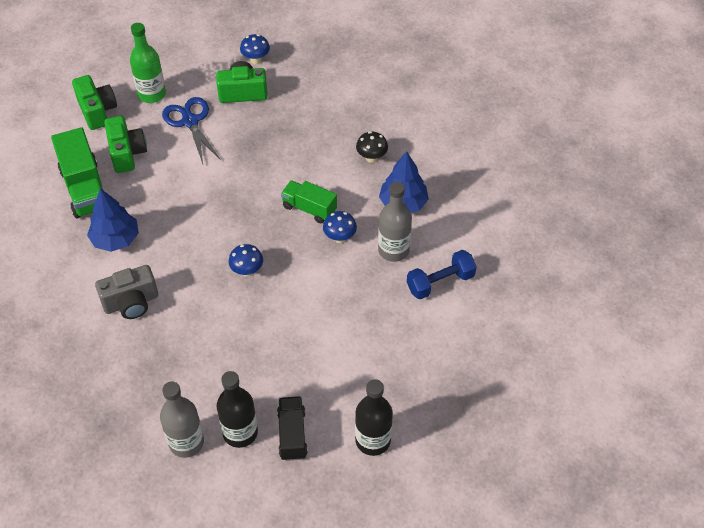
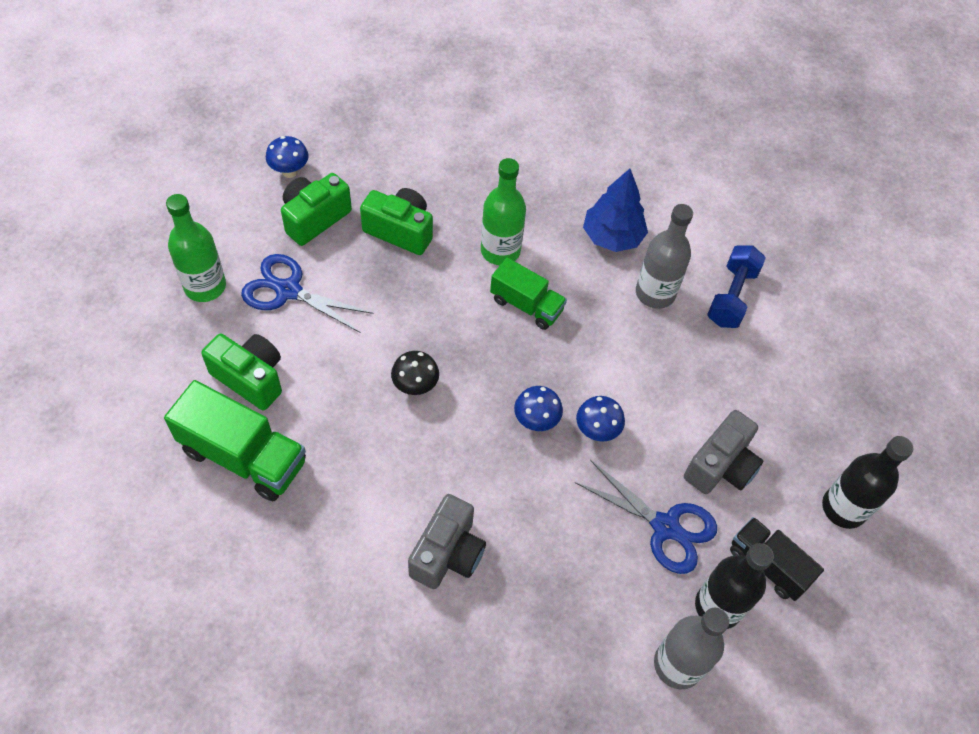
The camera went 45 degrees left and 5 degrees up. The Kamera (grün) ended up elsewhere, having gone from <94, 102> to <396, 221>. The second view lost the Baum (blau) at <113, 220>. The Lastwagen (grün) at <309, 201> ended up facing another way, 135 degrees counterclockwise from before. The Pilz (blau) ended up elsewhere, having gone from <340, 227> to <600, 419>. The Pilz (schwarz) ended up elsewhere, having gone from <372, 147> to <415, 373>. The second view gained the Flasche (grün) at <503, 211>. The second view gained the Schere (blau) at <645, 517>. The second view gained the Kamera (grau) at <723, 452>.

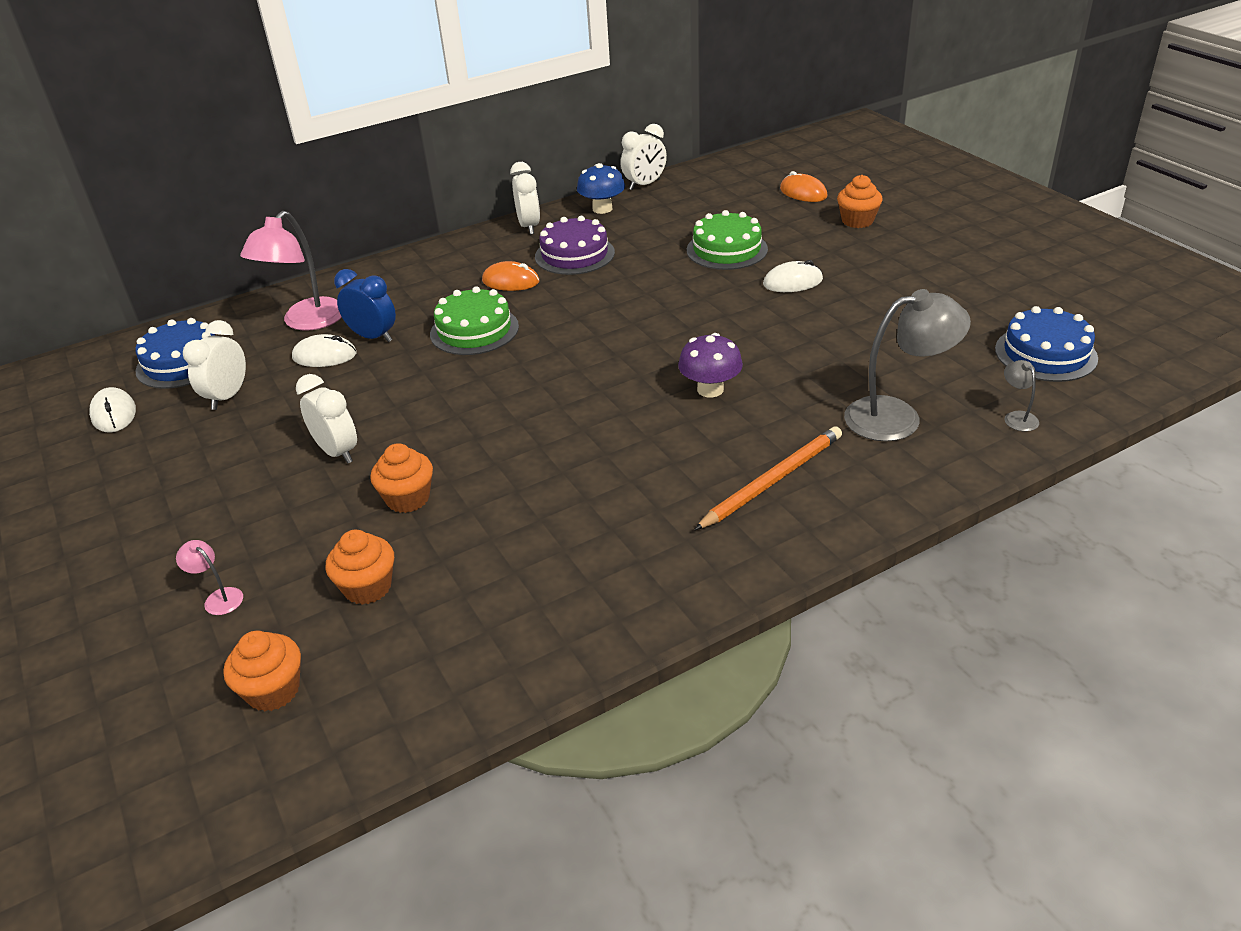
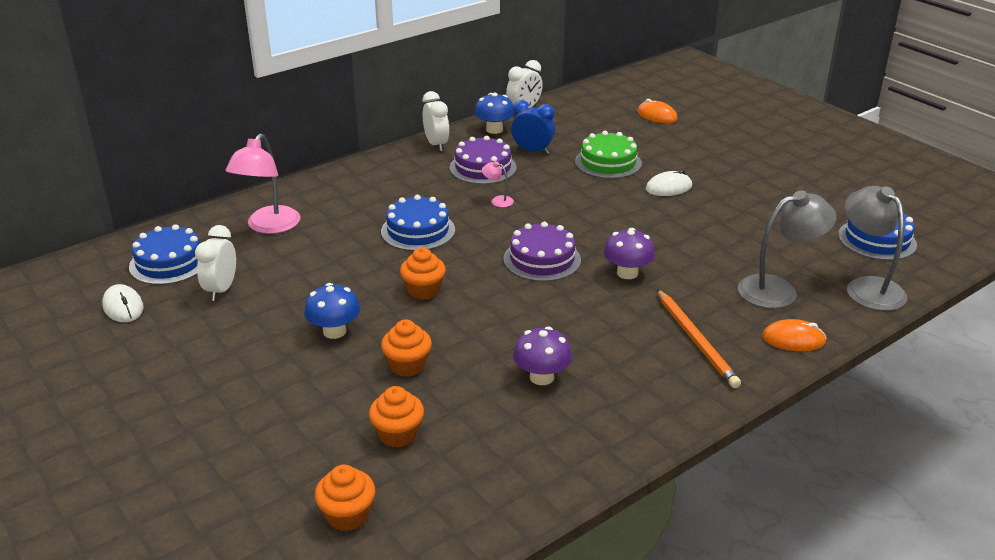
The camera went 10 degrees left and 5 degrees down. The Lampe (rosa) ended up elsewhere, having gone from <209, 577> to <498, 184>. The second view lost the Computermaus (weiß) at <324, 350>. Where the Wecker (weiß) stood at <326, 418>, the Pilz (blau) came to stand at <332, 311>. The Wecker (blau) ended up elsewhere, having gone from <365, 305> to <533, 127>. What was the Kuchen (grün) at <474, 320> turned into the Kuchen (blau) at <418, 223>. The Computermaus (orange) ended up elsewhere, having gone from <510, 276> to <794, 335>. The Bleistift (orange) at <768, 478> ended up facing another way, 120 degrees clockwise from before. The Muffin (orange) ended up elsewhere, having gone from <860, 201> to <423, 274>. The size of the Lampe (grau) at <1021, 395> changed by a factor of 2.26. The second view gained the Kuchen (lila) at <542, 252>. The second view gained the Pilz (lila) at <542, 356>.

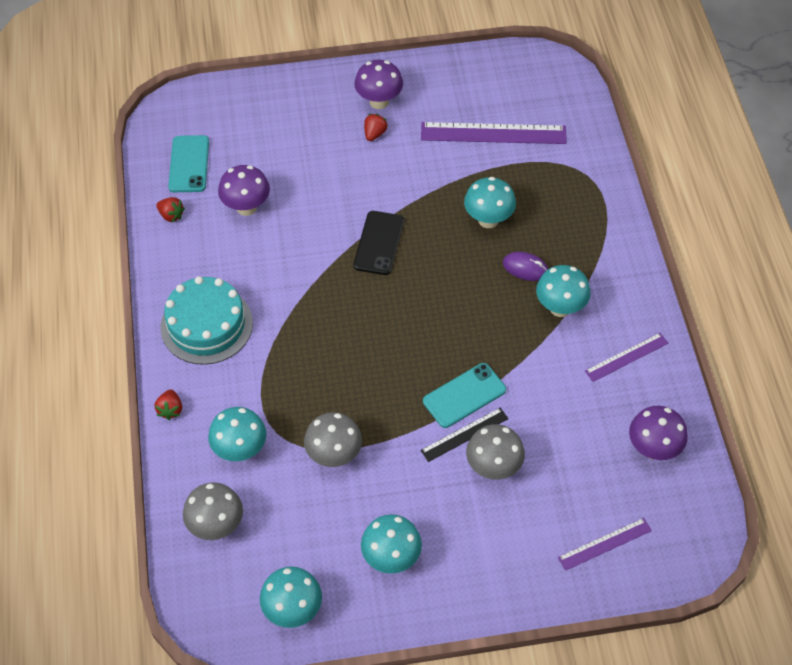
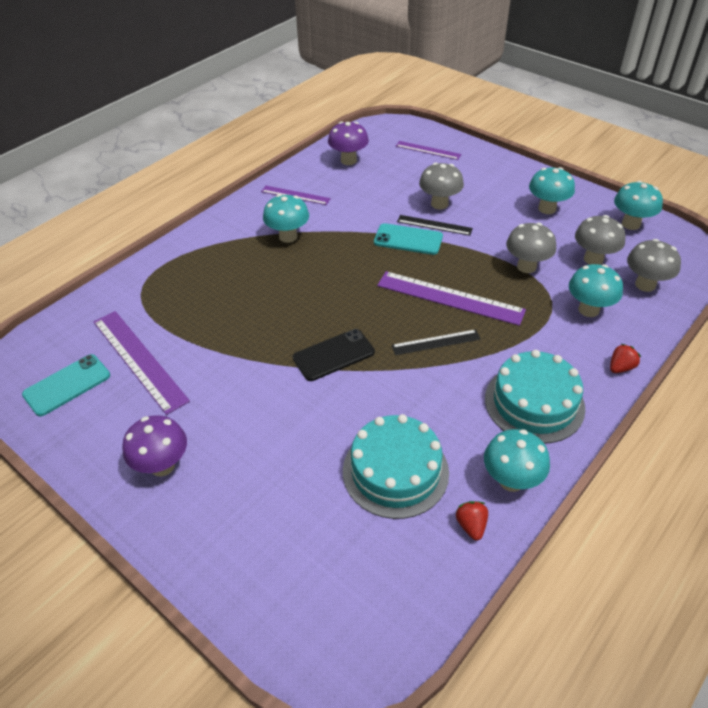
The camera went 130 degrees left and 10 degrees down. The Handy (türkis) ended up elsewhere, having gone from <188, 163> to <66, 385>. Where the Pilz (lila) stood at <244, 190>, the Kuchen (türkis) came to stand at <396, 466>. The second view lost the Erdbeere (rot) at <376, 127>. The Pilz (türkis) ended up elsewhere, having gone from <490, 202> to <517, 460>. The second view lost the Computermaus (lila) at <525, 266>. The second view gained the Lineal (lila) at <451, 298>. The second view gained the Lineal (schwarz) at <436, 342>. The second view gained the Pilz (grau) at <600, 240>.

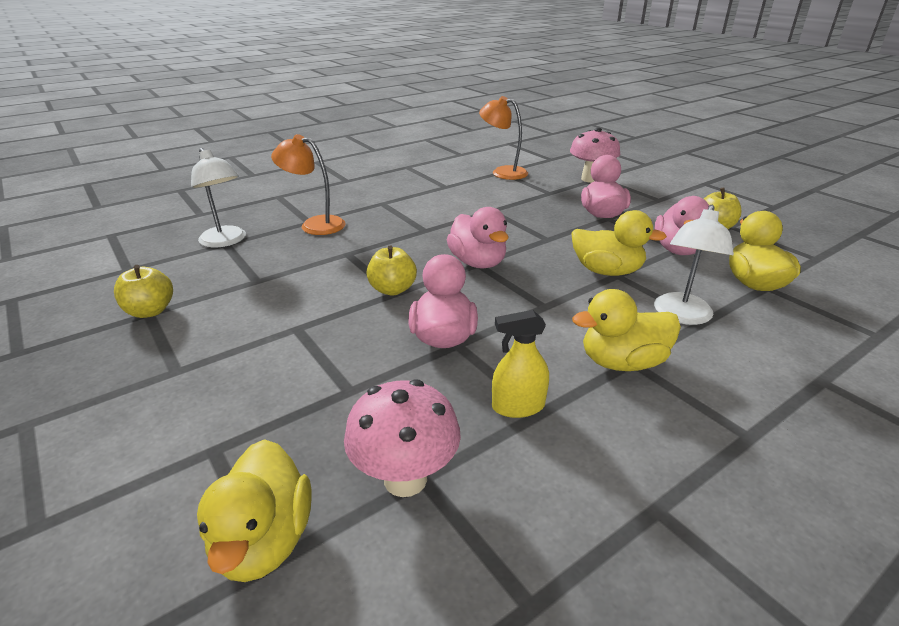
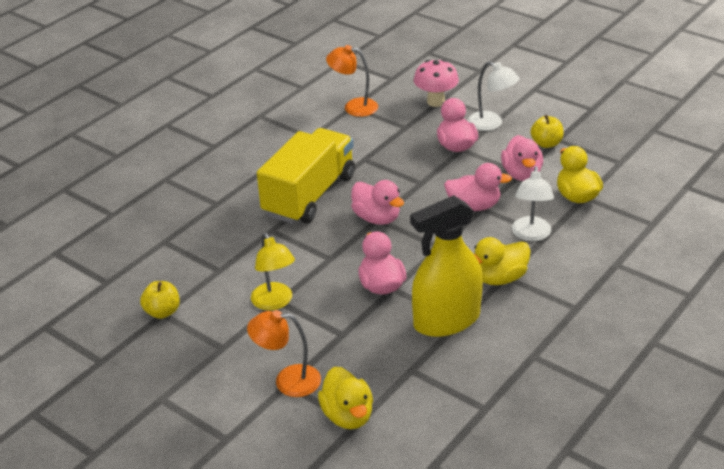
The camera went 15 degrees left and 5 degrees up. The Lampe (weiß) ended up elsewhere, having gone from <218, 197> to <493, 96>. The Lampe (orange) ended up elsewhere, having gone from <308, 184> to <284, 353>. The second view lost the Pilz (rosa) at <402, 438>. The second view lost the Apfel (gelb) at <391, 270>. The size of the Sprühflasche (gelb) at <520, 364> changed by a factor of 2.19. What was the Ente (gelb) at <619, 243> turned into the Ente (rosa) at <478, 187>. The second view gained the Lampe (gelb) at <273, 272>. The second view gained the Lastwagen (gelb) at <306, 176>.

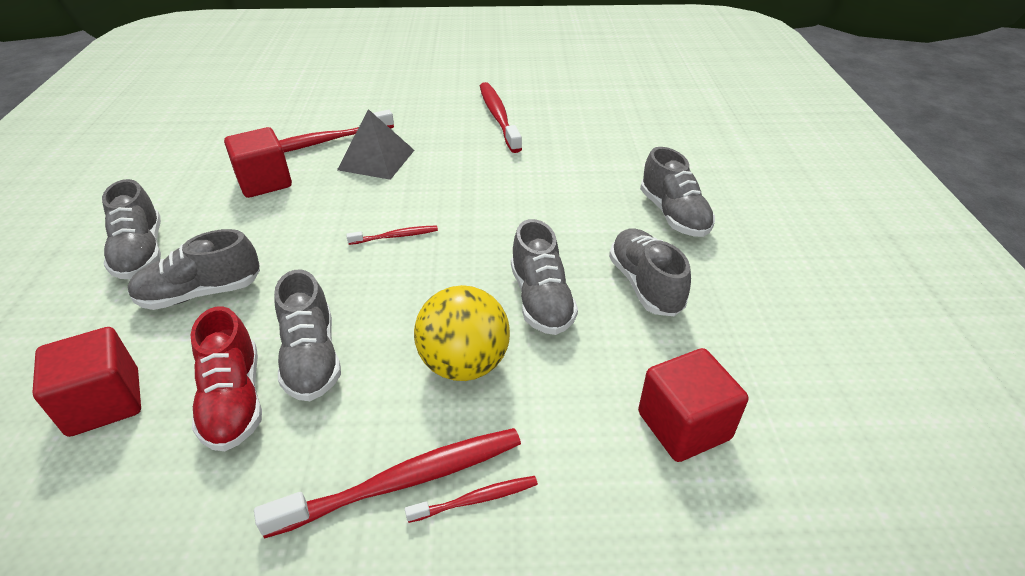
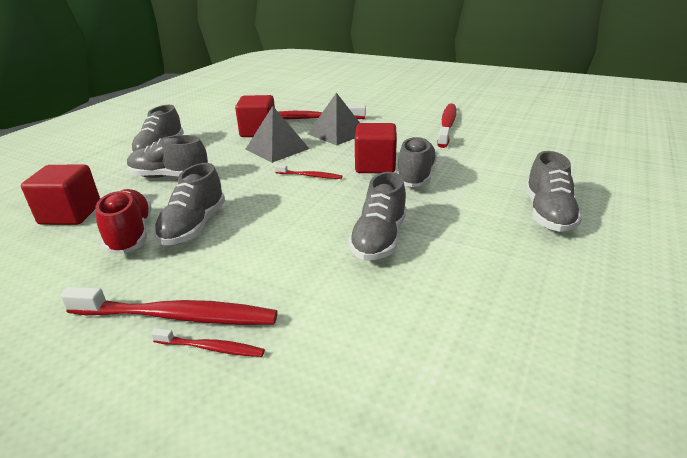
The camera went 30 degrees right and 10 degrees down. The Schuh (rot) at <226, 378> ended up facing another way, 150 degrees clockwise from before. The second view lost the Ball (gelb) at <462, 333>. The Schuh (grau) ended up elsewhere, having gone from <650, 272> to <417, 161>. The Kubus (rot) ended up elsewhere, having gone from <693, 405> to <376, 148>. The second view gained the Pyramide (grau) at <277, 134>.

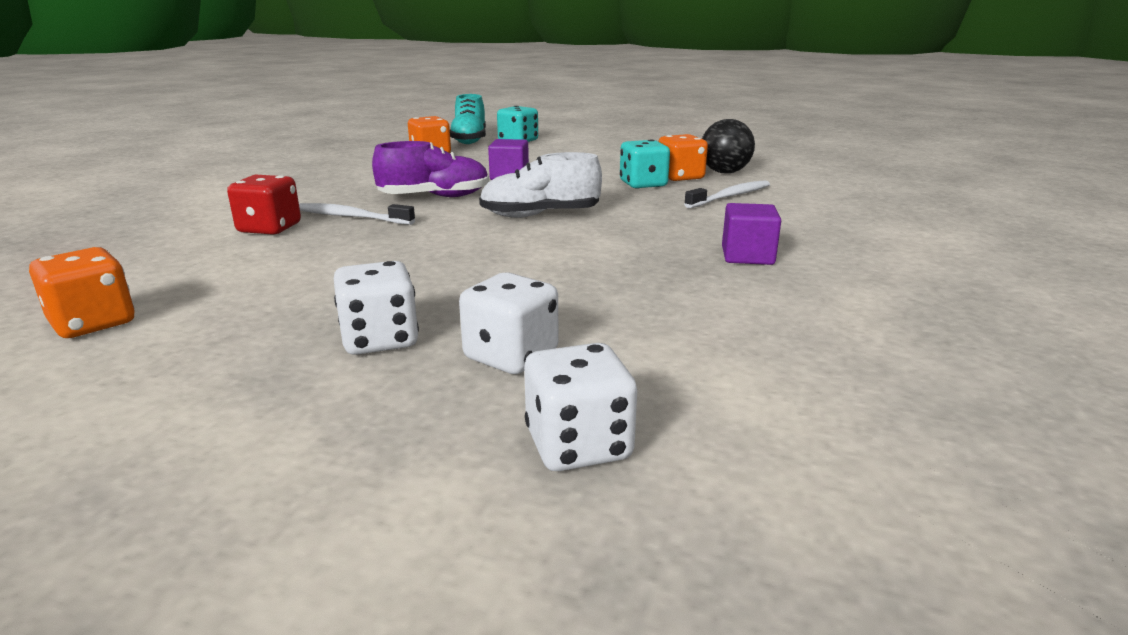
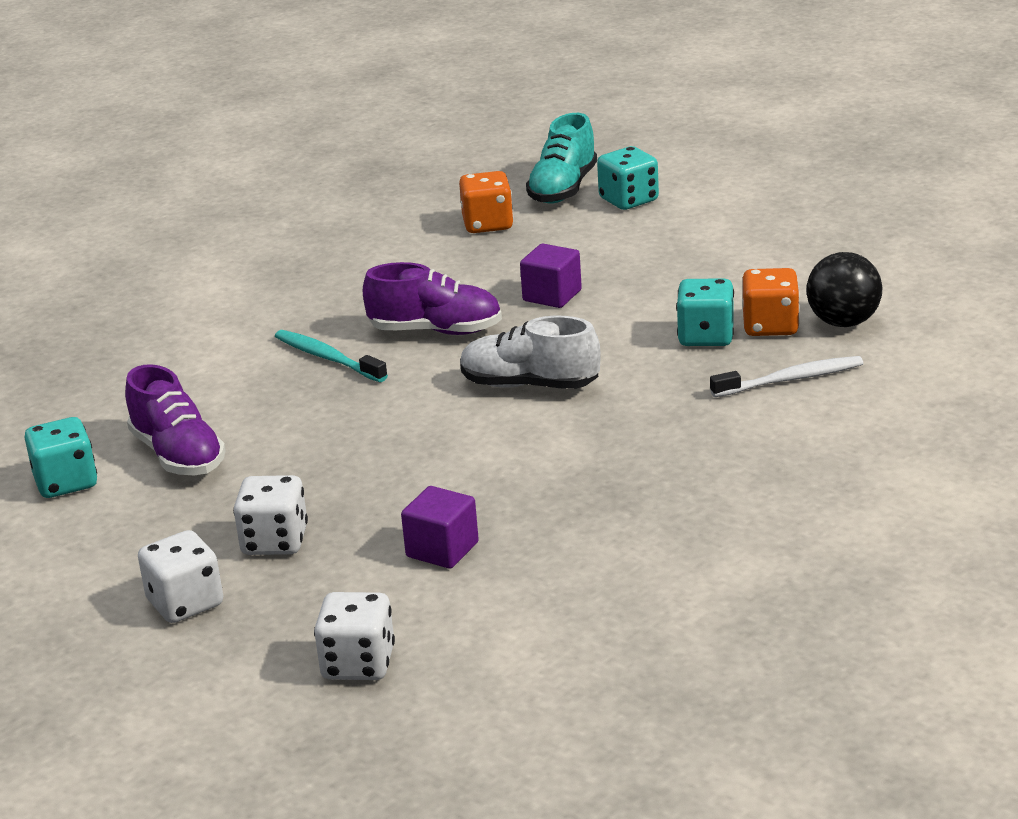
The camera went 25 degrees right and 5 degrees up. What was the Spielwürfel (orange) at <82, 292> turned into the Spielwürfel (türkis) at <61, 457>. The second view lost the Spielwürfel (rot) at <264, 205>. What was the Zahnbürste (weiß) at <357, 214> turned into the Zahnbürste (türkis) at <331, 356>. The Spielwürfel (weiß) ended up elsewhere, having gone from <508, 323> to <180, 576>. The Kubus (lila) ended up elsewhere, having gone from <751, 234> to <440, 527>. The second view gained the Schuh (lila) at <175, 419>.

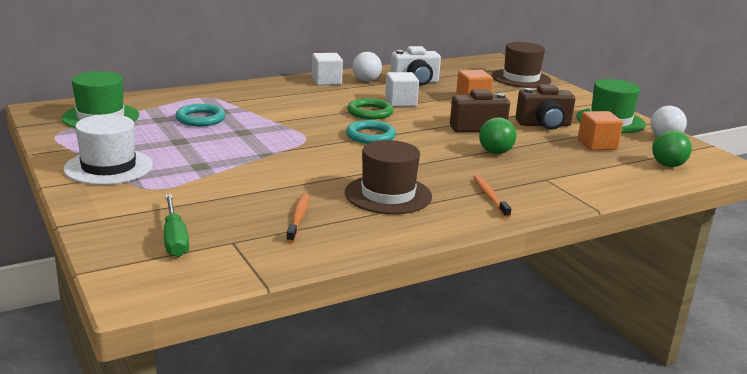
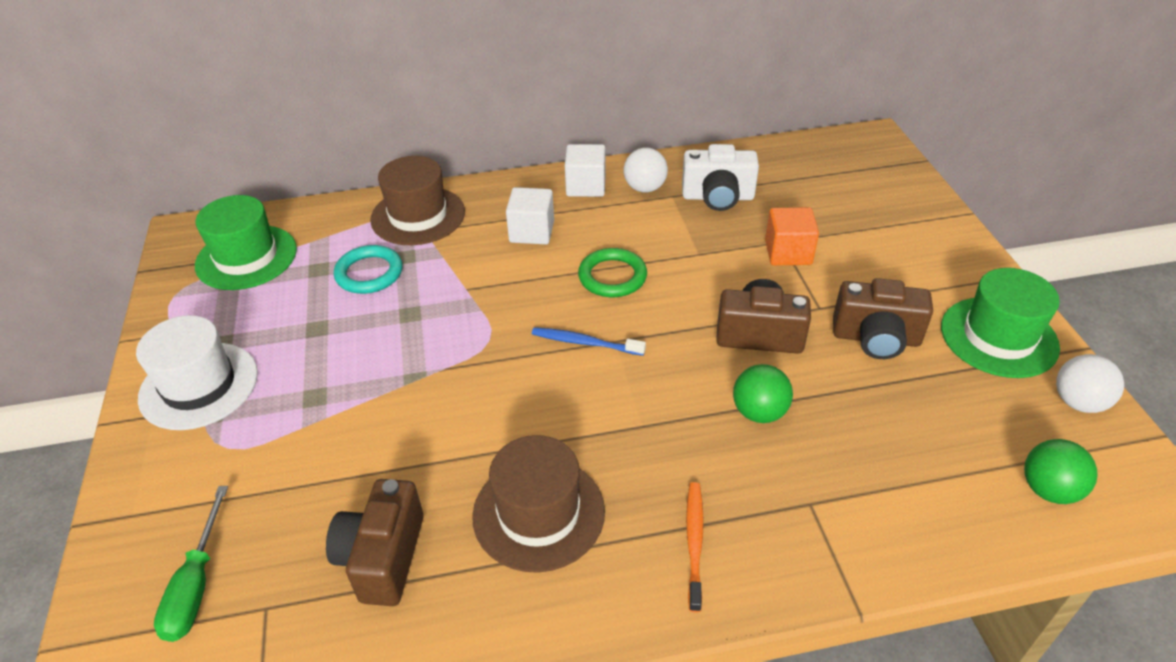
The camera went 20 degrees right and 20 degrees up. Where the Zahnbürste (orange) stood at <297, 218>, the Kamera (braun) came to stand at <375, 542>. Where the Ring (türkis) stood at <371, 132>, the Zahnbürste (blau) came to stand at <589, 341>. The Kubus (weiß) ended up elsewhere, having gone from <402, 89> to <530, 216>. The Hut (braun) ended up elsewhere, having gone from <521, 65> to <417, 200>. The second view lost the Kubus (orange) at <600, 130>.

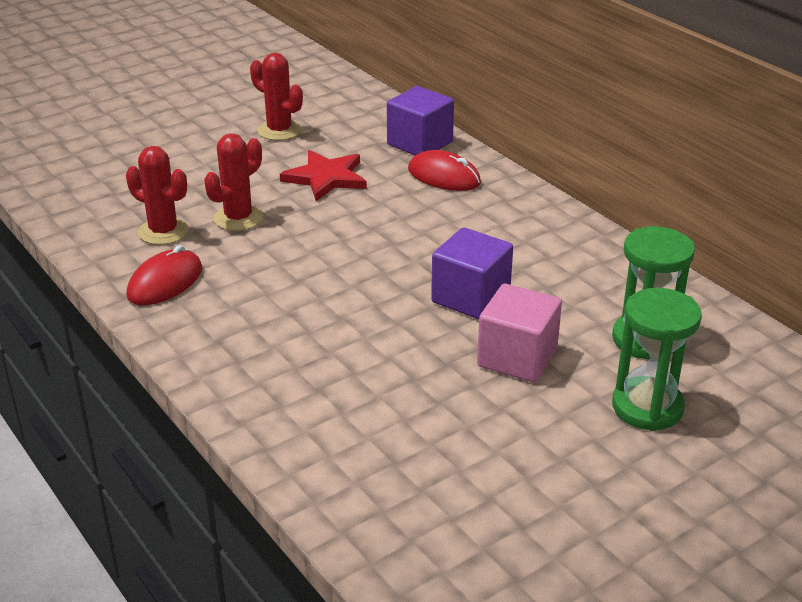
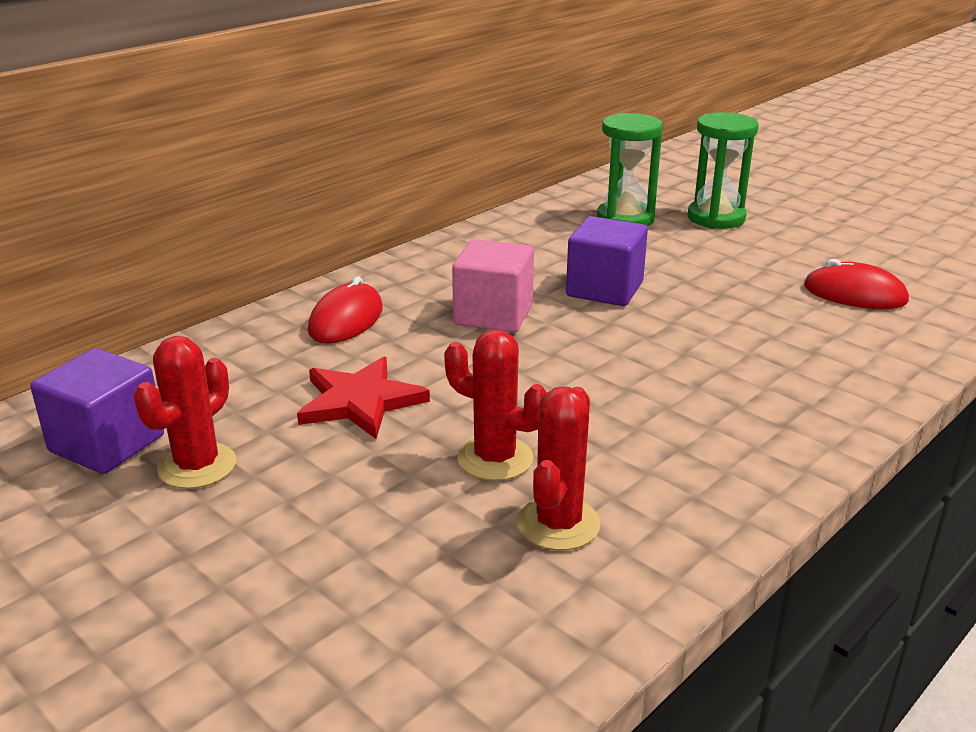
The camera went 100 degrees left and 5 degrees down. The Computermaus (rot) ended up elsewhere, having gone from <164, 275> to <856, 284>. The Kubus (lila) ended up elsewhere, having gone from <420, 120> to <97, 411>. The Kubus (rosa) ended up elsewhere, having gone from <519, 333> to <493, 286>.

